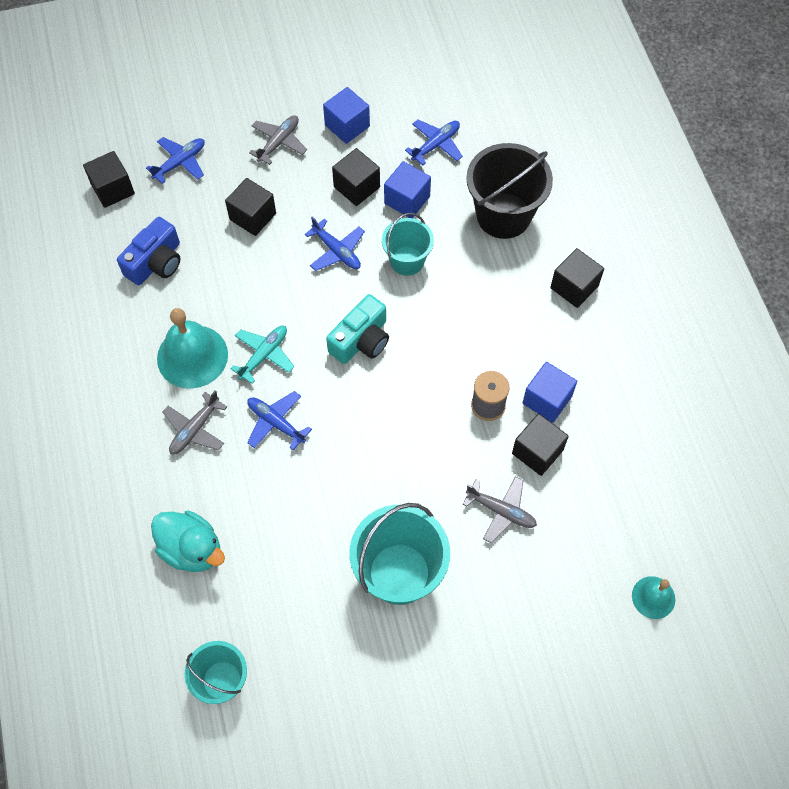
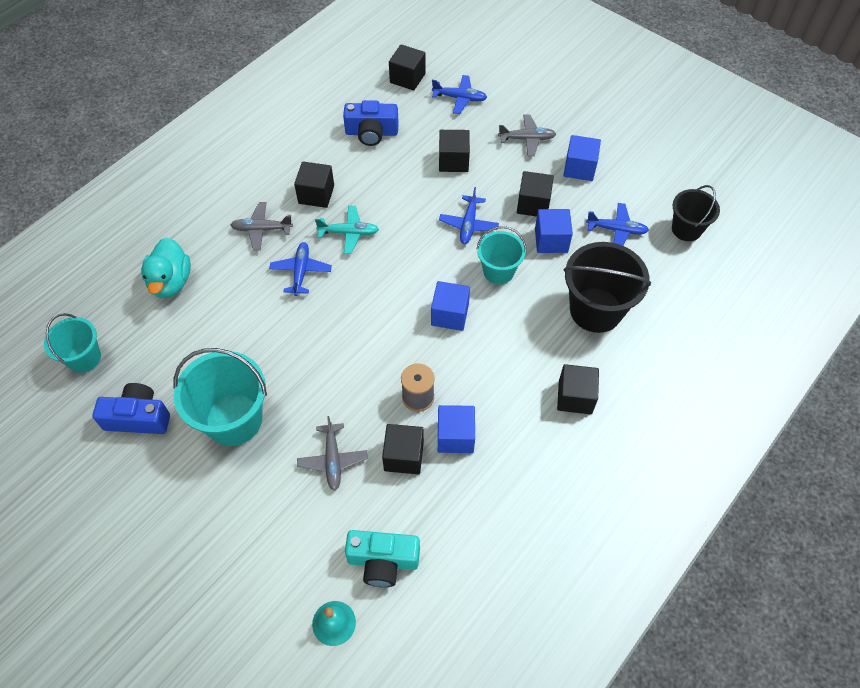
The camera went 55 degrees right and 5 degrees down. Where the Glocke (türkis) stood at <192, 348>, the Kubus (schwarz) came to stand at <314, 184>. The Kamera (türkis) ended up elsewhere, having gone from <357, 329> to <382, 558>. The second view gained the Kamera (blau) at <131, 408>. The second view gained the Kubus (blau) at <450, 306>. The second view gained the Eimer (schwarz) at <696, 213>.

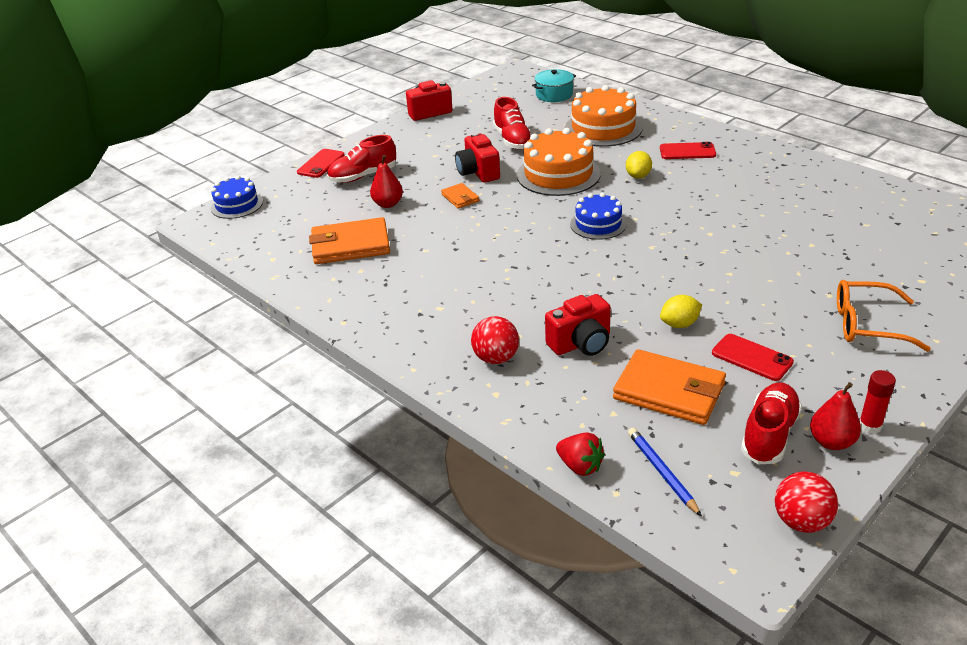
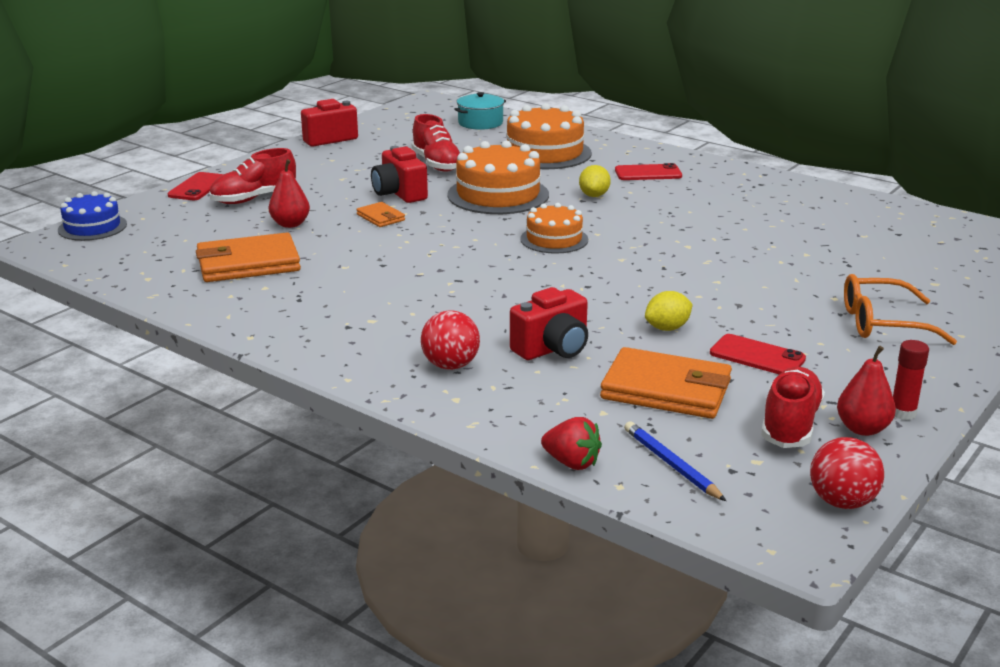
The camera went 10 degrees left and 10 degrees down. What was the Kuchen (blau) at <598, 216> turned into the Kuchen (orange) at <554, 228>.

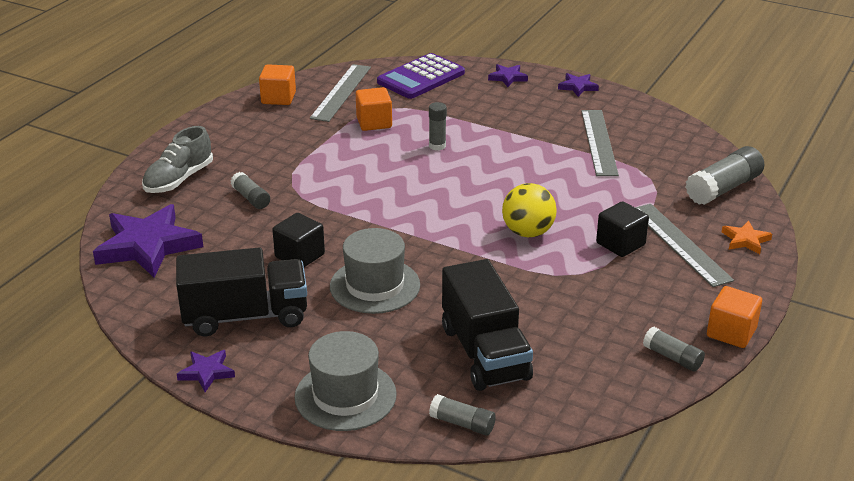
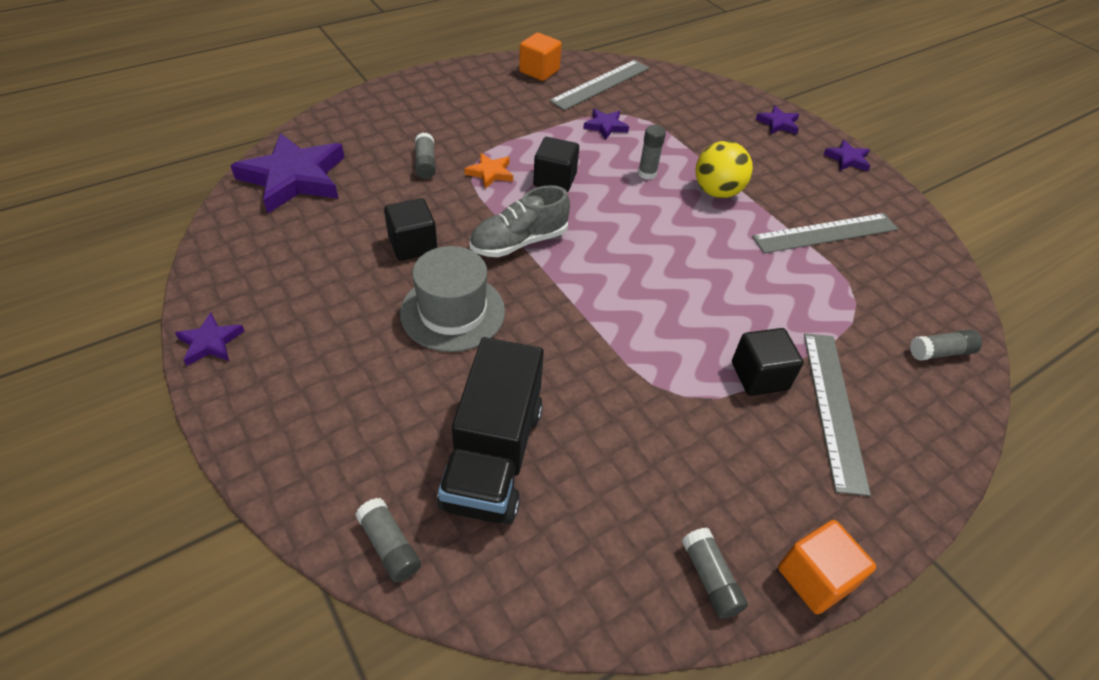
The camera went 25 degrees right and 15 degrees up. The Schuh (grau) ended up elsewhere, having gone from <177, 159> to <520, 221>. The second view lost the Lastwagen (schwarz) at <241, 292>. The second view lost the Hut (grau) at <346, 381>. Where the Kubus (orange) stood at <374, 109>, the Stern (lila) came to stand at <606, 124>. The second view lost the Taschenrechner (lila) at <421, 76>. The Ball (gelb) ended up elsewhere, having gone from <529, 210> to <724, 169>. The Lineal (grau) at <600, 143> ended up facing another way, 45 degrees clockwise from before. The size of the Klebestift (grau) at <724, 175> changed by a factor of 0.57. The Stern (orange) ended up elsewhere, having gone from <747, 237> to <488, 171>. The second view gained the Kubus (schwarz) at <556, 164>.

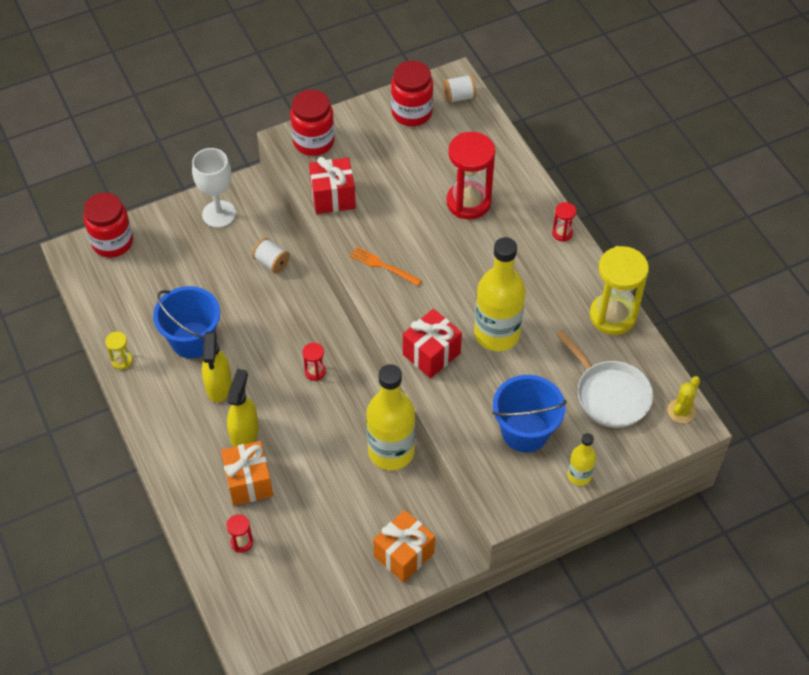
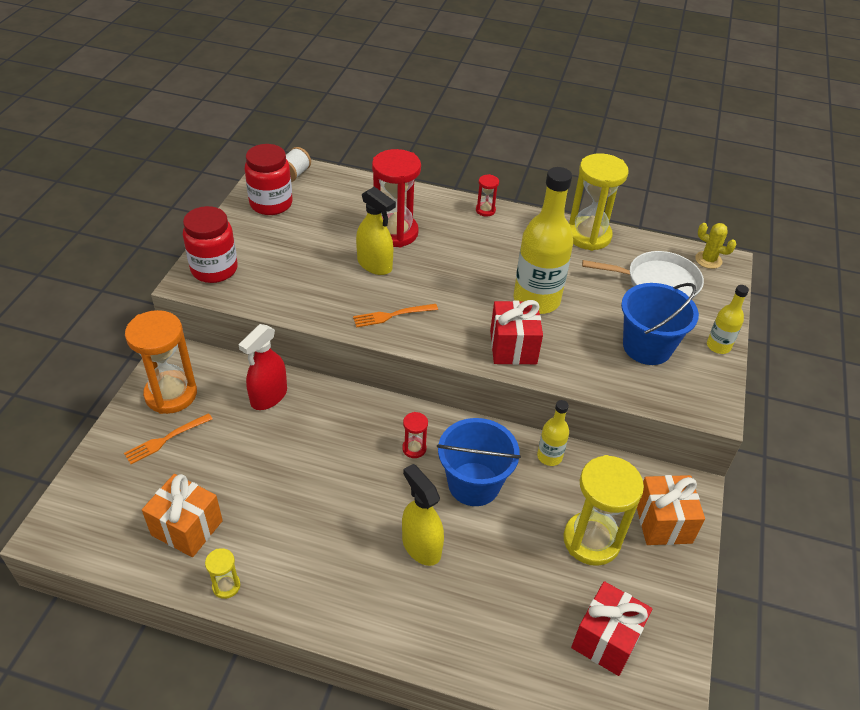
The camera went 50 degrees left and 10 degrees down. The second view lost the Einmachglas (rot) at <108, 225>. The Eimer (blau) ended up elsewhere, having gone from <186, 322> to <479, 462>. Where the Kelch (weiß) stood at <214, 188>, the Sanduhr (orange) came to stand at <161, 362>. The Sprühflasche (gelb) ended up elsewhere, having gone from <217, 366> to <376, 231>. The Geschenk (orange) ended up elsewhere, having gone from <247, 473> to <182, 515>. The second view lost the Sanduhr (rot) at <239, 533>. Where the Garnrolle (weiß) stood at <271, 256>, the Sprühflasche (rot) came to stand at <263, 367>. The Geschenk (rot) ended up elsewhere, having gone from <332, 185> to <611, 628>. The size of the Flasche (gelb) at <390, 417> changed by a factor of 0.50. The Kaktus (gelb) at <683, 399> ended up facing another way, 45 degrees counterclockwise from before. The second view gained the Gabel (orange) at <168, 438>. The second view gained the Sanduhr (gelb) at <603, 510>.

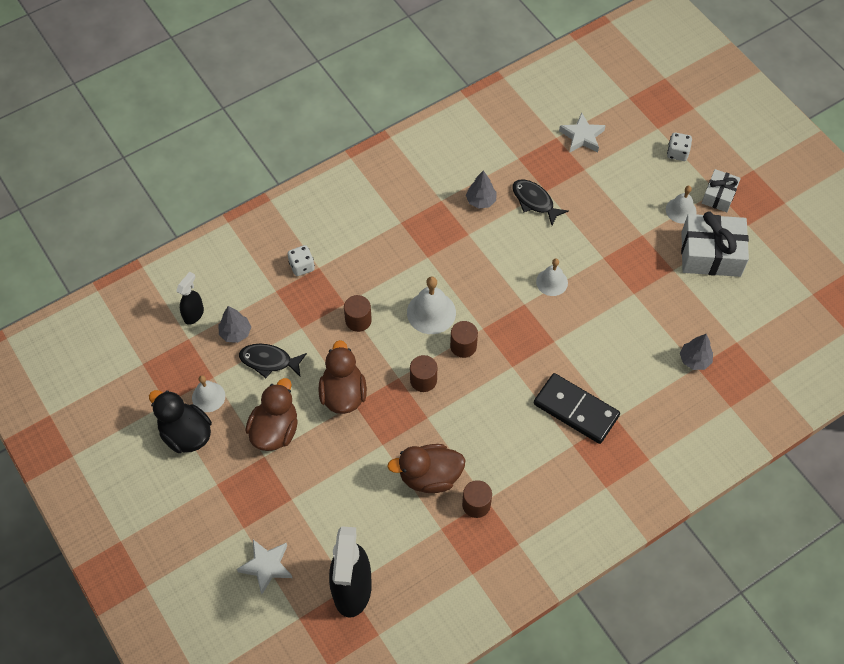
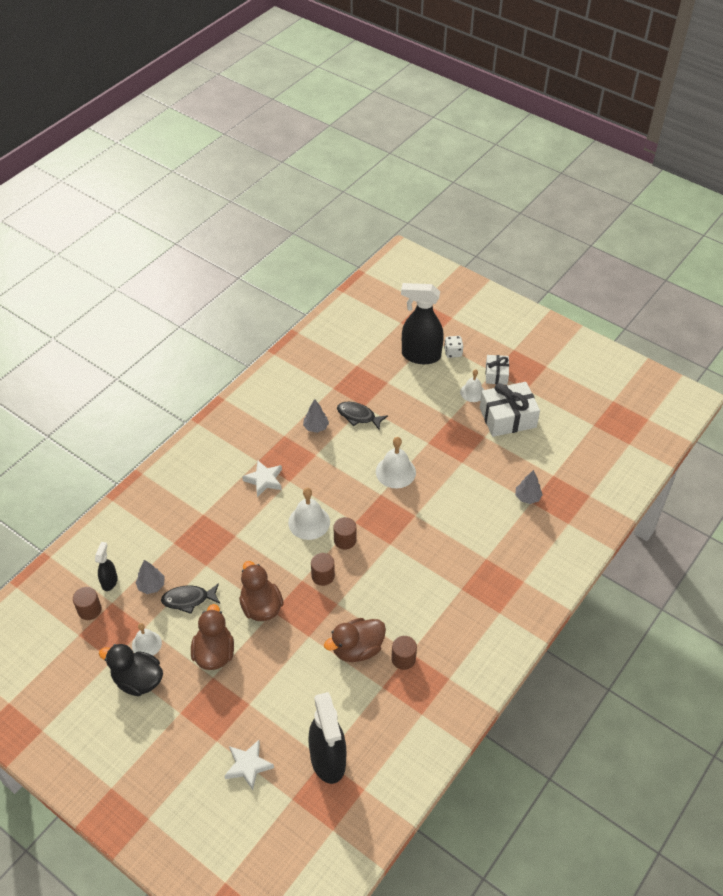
The camera went 20 degrees left and 10 degrees down. The second view lost the Spielwürfel (weiß) at <301, 260>. The Vollzylinder (braun) ended up elsewhere, having gone from <358, 313> to <87, 603>. The second view lost the Dominostein (schwarz) at <577, 408>. The size of the Glocke (weiß) at <552, 277> changed by a factor of 1.53. The Stern (weiß) ended up elsewhere, having gone from <582, 133> to <262, 478>. The second view gained the Sprühflasche (schwarz) at <422, 323>.

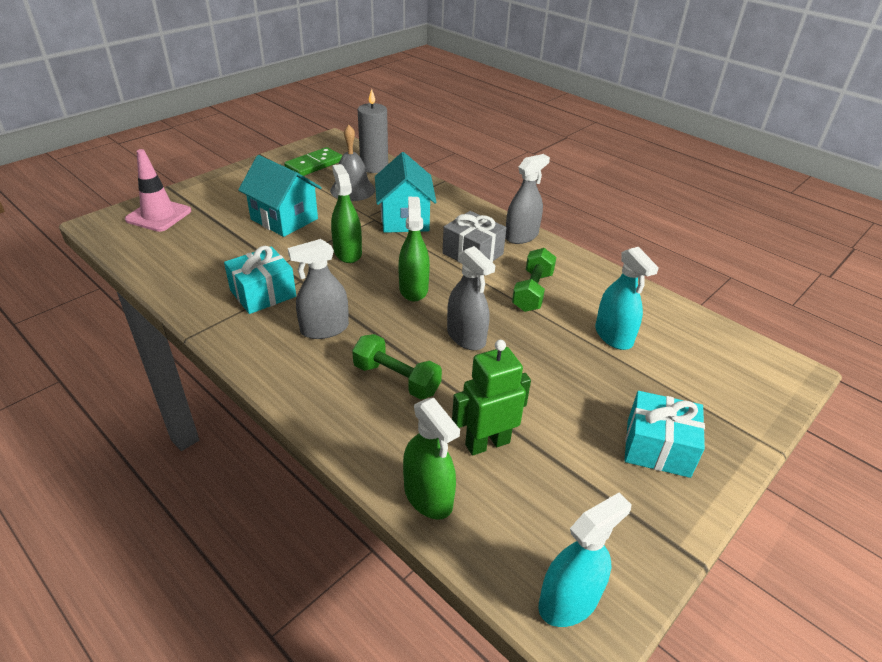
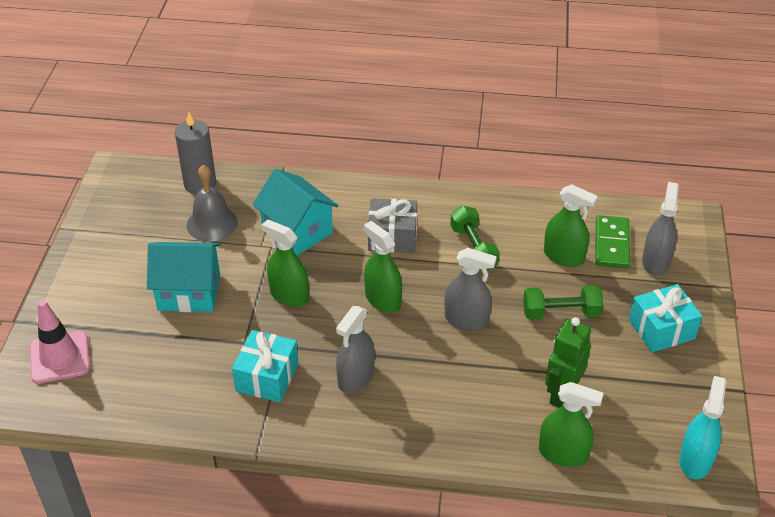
The camera went 35 degrees left and 5 degrees up. The Dominostein (grün) ended up elsewhere, having gone from <313, 161> to <612, 242>. The Hantel (grün) ended up elsewhere, having gone from <397, 367> to <563, 302>. The Sprühflasche (grau) ended up elsewhere, having gone from <527, 199> to <660, 229>. What was the Sprühflasche (türkis) at <627, 298> turned into the Sprühflasche (grün) at <571, 225>.

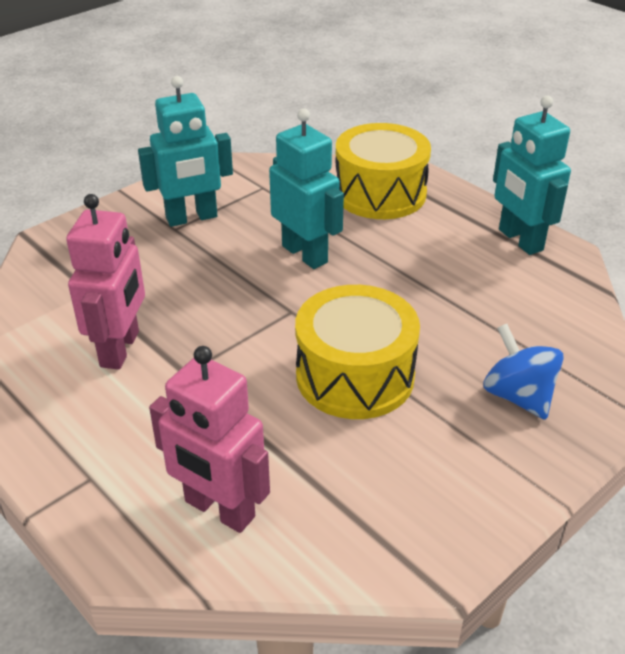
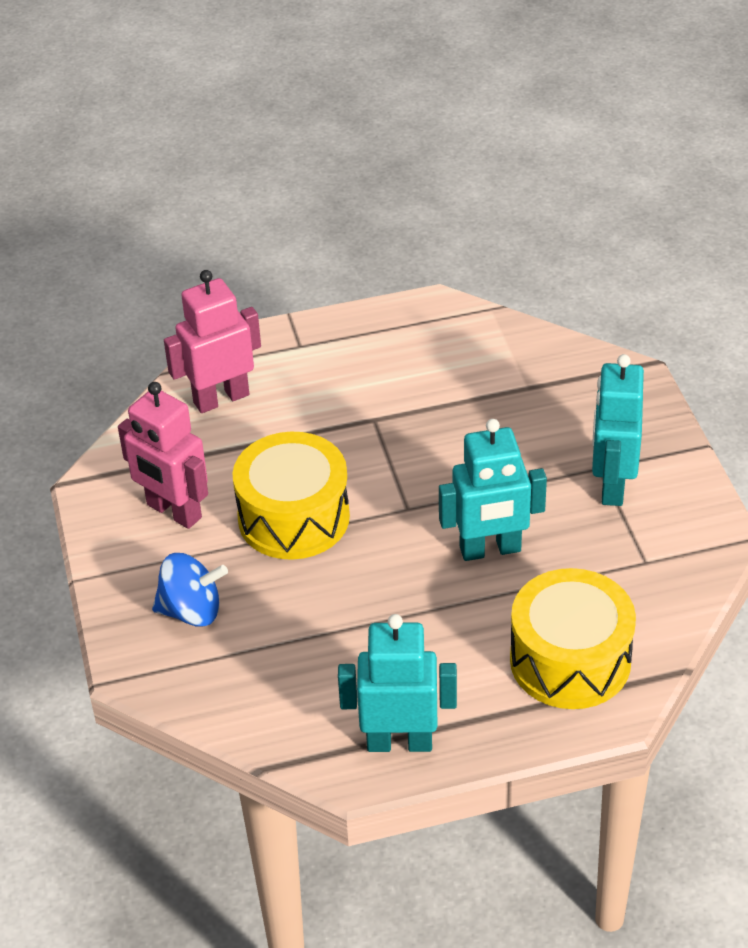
The camera went 120 degrees right and 5 degrees up. The Roboter (rosa) ended up elsewhere, having gone from <105, 282> to <163, 455>.

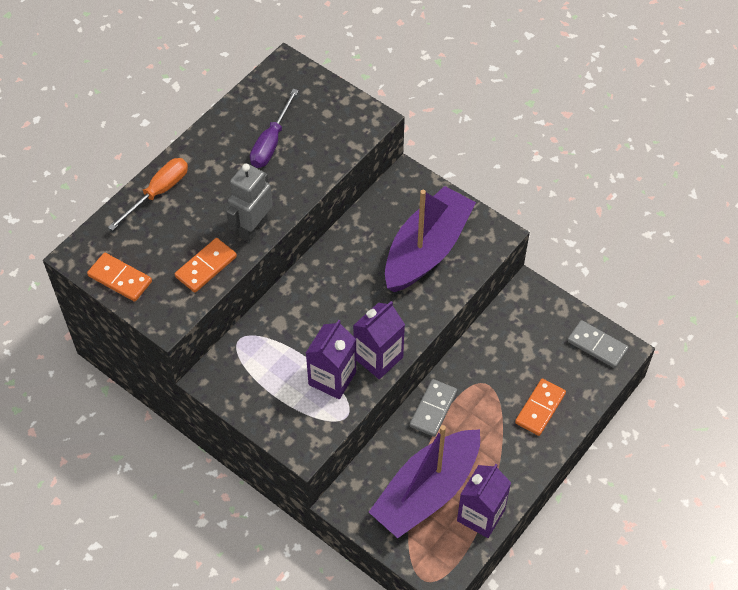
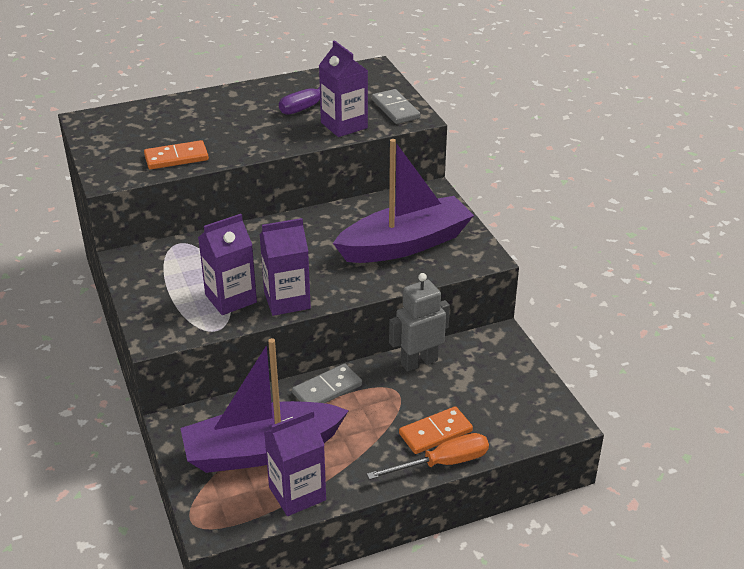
The camera went 30 degrees right and 20 degrees down. The second view lost the Dominostein (orange) at <119, 277>. The Schraubenzieher (orange) ended up elsewhere, having gone from <148, 194> to <428, 456>. The Roboter (grau) ended up elsewhere, having gone from <249, 202> to <419, 322>. The Dominostein (grau) ended up elsewhere, having gone from <598, 344> to <396, 106>. The second view gained the Getränkekarton (lila) at <343, 88>.

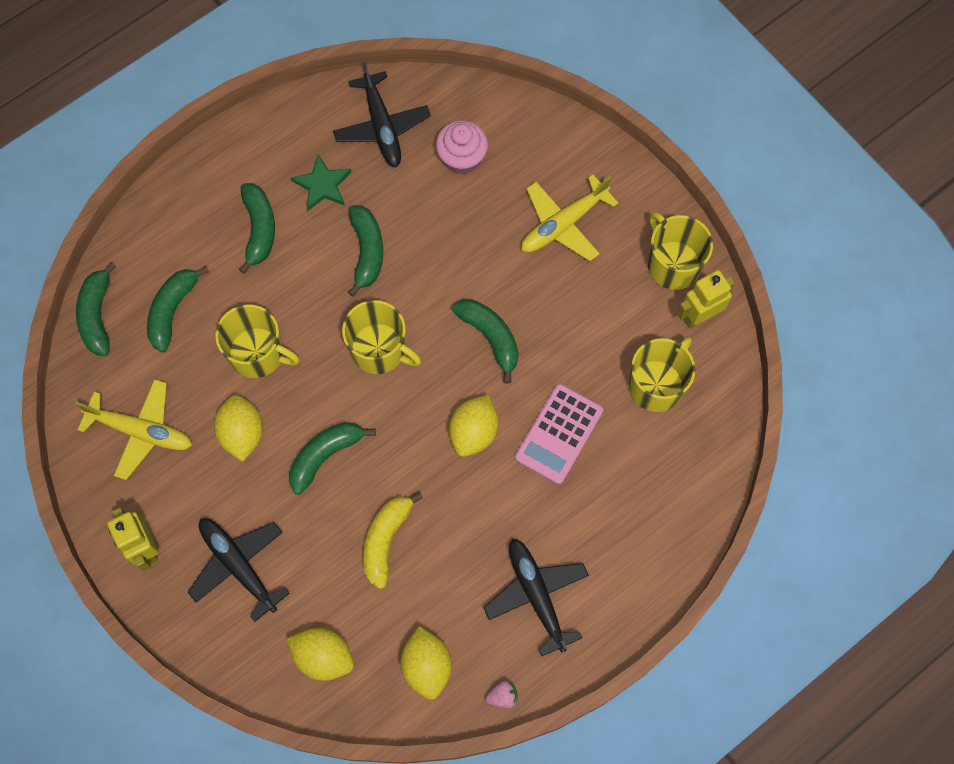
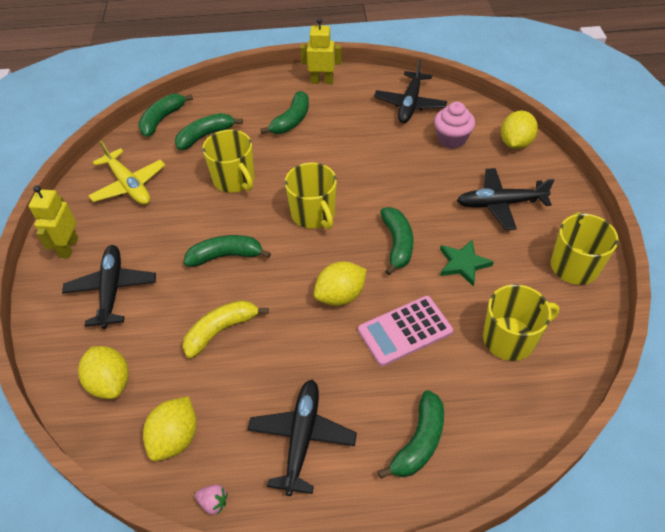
The camera went 35 degrees right and 20 degrees down. The Zitrone (gelb) ended up elsewhere, having gone from <238, 428> to <519, 130>. The Stern (grün) ended up elsewhere, having gone from <321, 183> to <467, 262>. The Banane (grün) ended up elsewhere, having gone from <365, 251> to <411, 434>. What was the Flugzeug (gelb) at <569, 218> turned into the Flugzeug (schwarz) at <506, 199>. The Roboter (gelb) ended up elsewhere, having gone from <706, 299> to <321, 51>.

